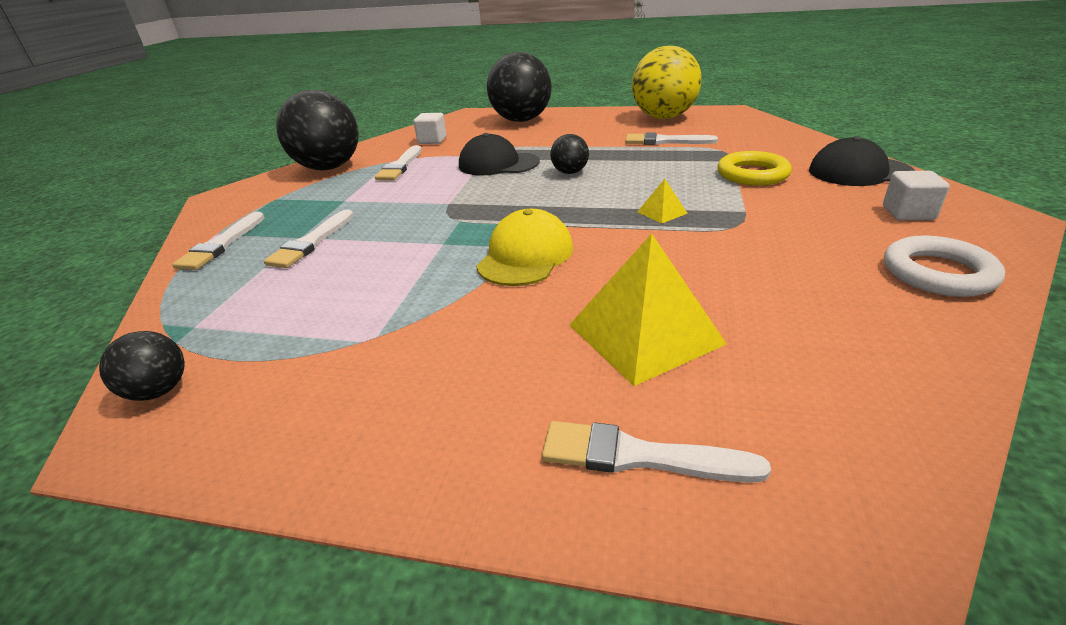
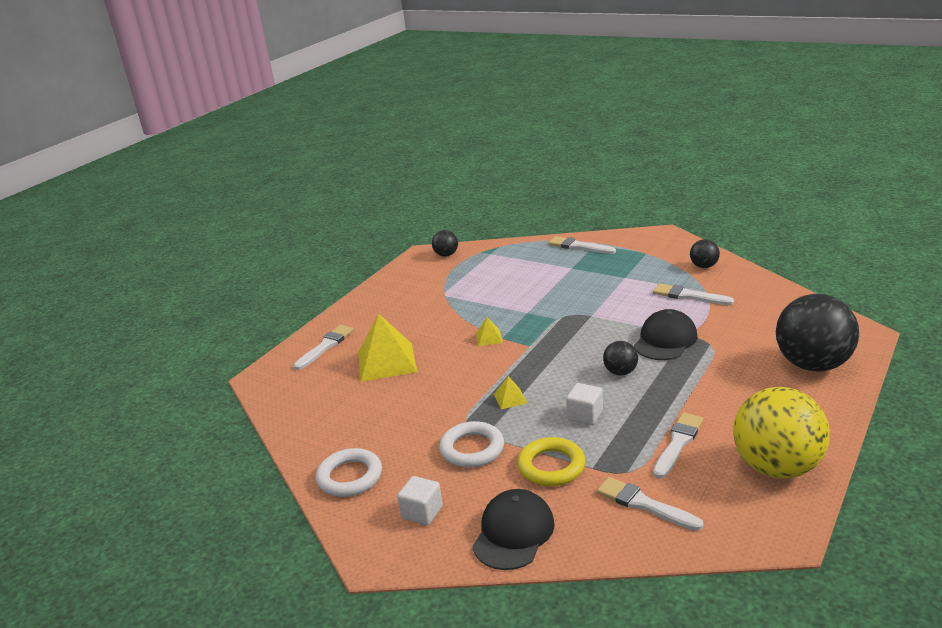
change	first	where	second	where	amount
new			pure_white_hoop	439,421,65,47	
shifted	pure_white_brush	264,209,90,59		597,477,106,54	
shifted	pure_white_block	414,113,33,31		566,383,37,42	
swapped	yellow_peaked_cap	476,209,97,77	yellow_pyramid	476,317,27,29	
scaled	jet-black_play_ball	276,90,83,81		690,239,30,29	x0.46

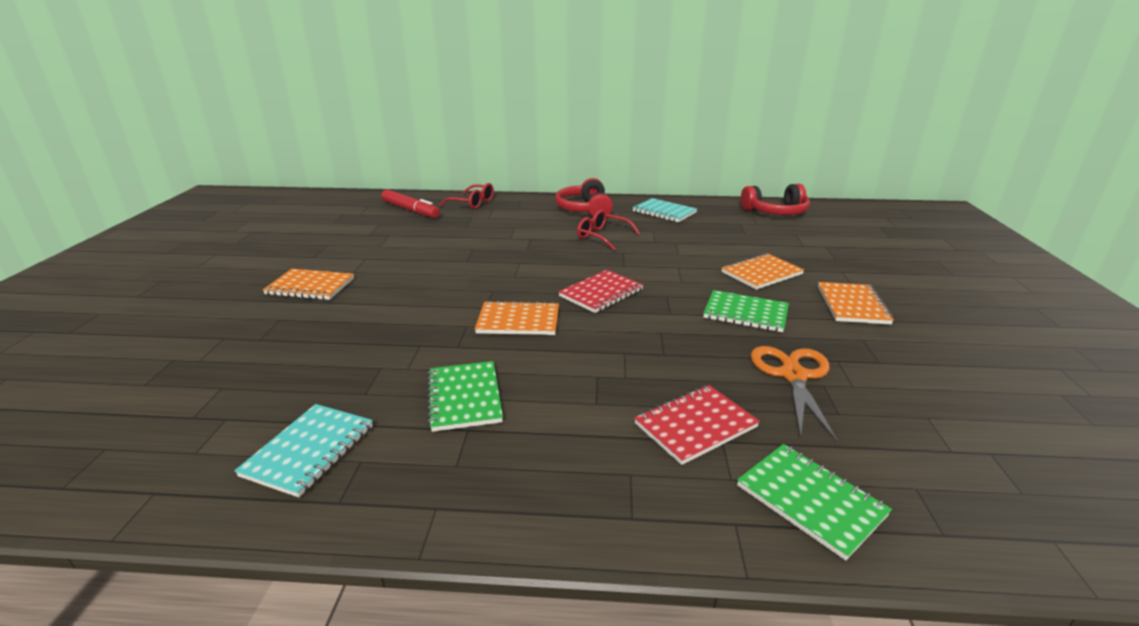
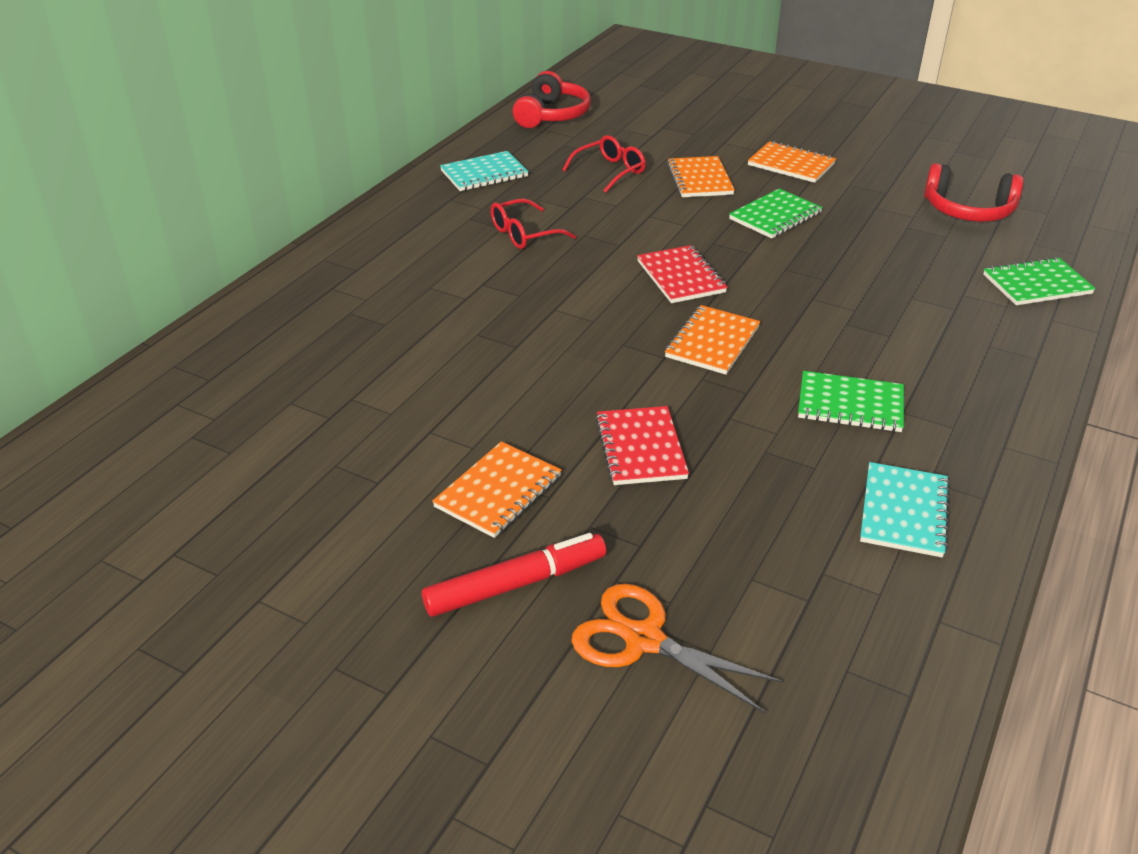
change	first	where	second	where	amount
shifted	scarlet_marker	381,190,59,28		422,533,184,84	
shifted	scarlet_eyeglasses	439,183,55,26		562,135,84,58	
shifted	scarlet_headphones	555,178,58,39		924,163,100,59	
shifted	scarlet_notebook	634,385,126,80		595,406,94,79	
shifted	orange_scissors	751,346,87,97		571,584,213,130	
rotated	turquoise_notebook	234,404,139,94		860,462,90,95	60 degrees clockwise

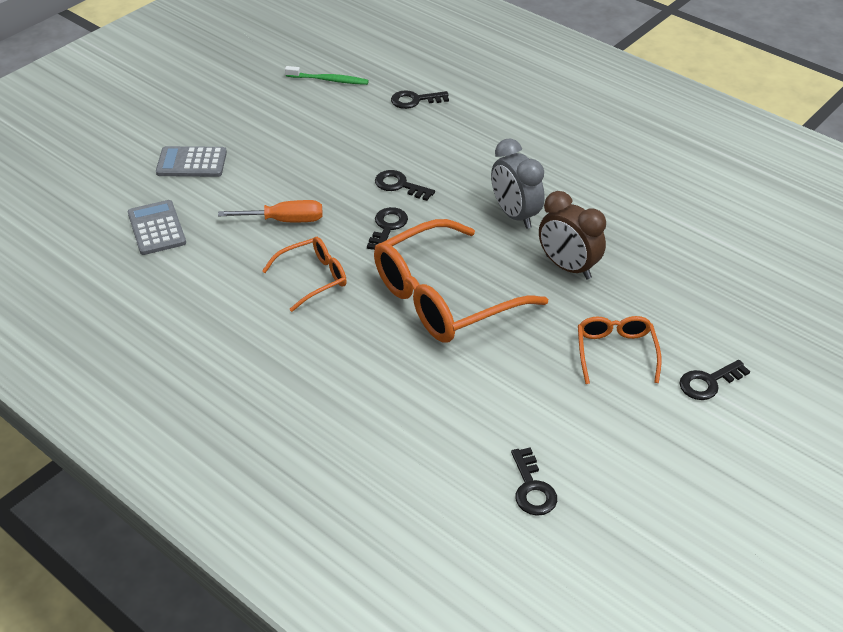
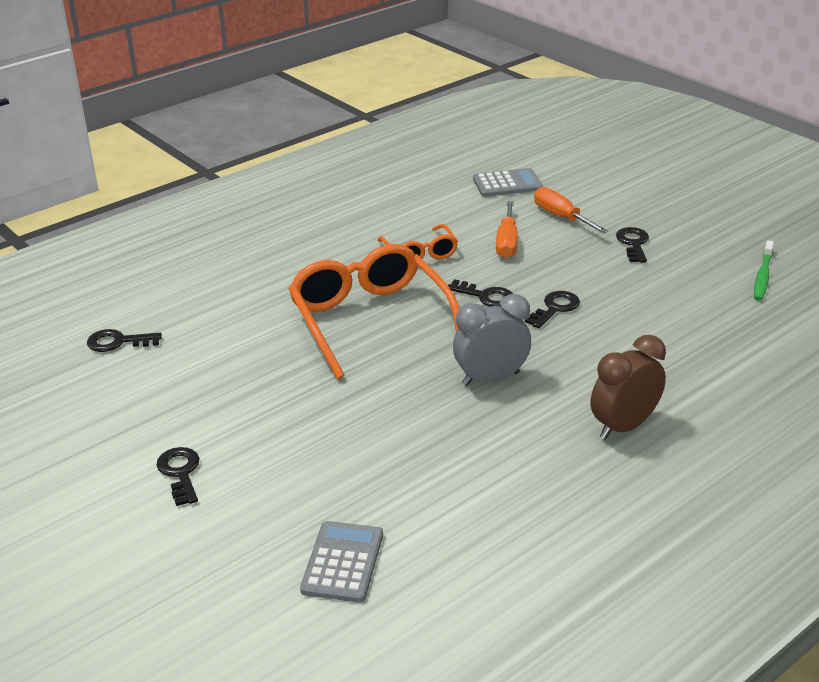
change	first	where	second	where	amount
gone	orange_eyeglasses	578,316,84,68			
new			orange_flat_screwdriver	534,187,74,47	
shifted	ash-grey_calculator	156,146,71,31		300,521,83,82	
shifted	jet-black_latchkey	391,90,58,19		616,227,33,36	
shifted	brown_bedside_clock	539,191,67,88		591,335,75,105	

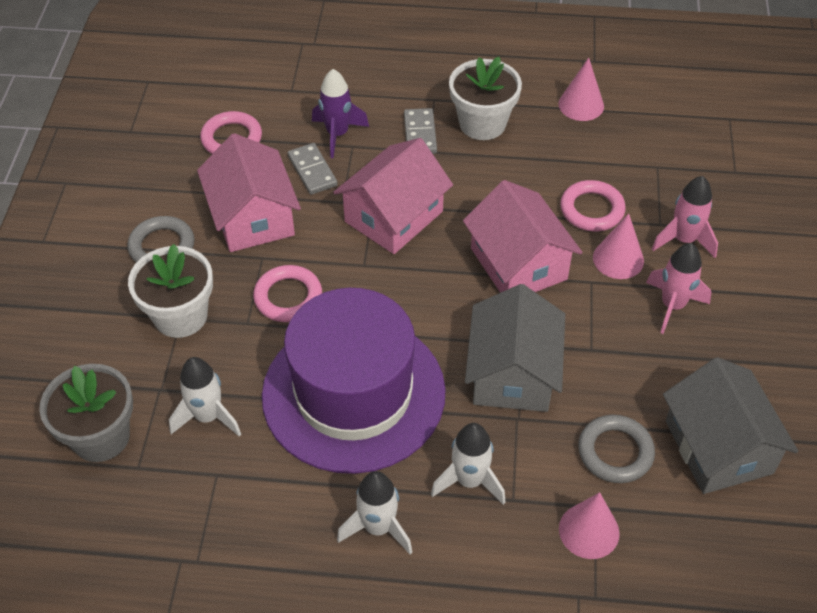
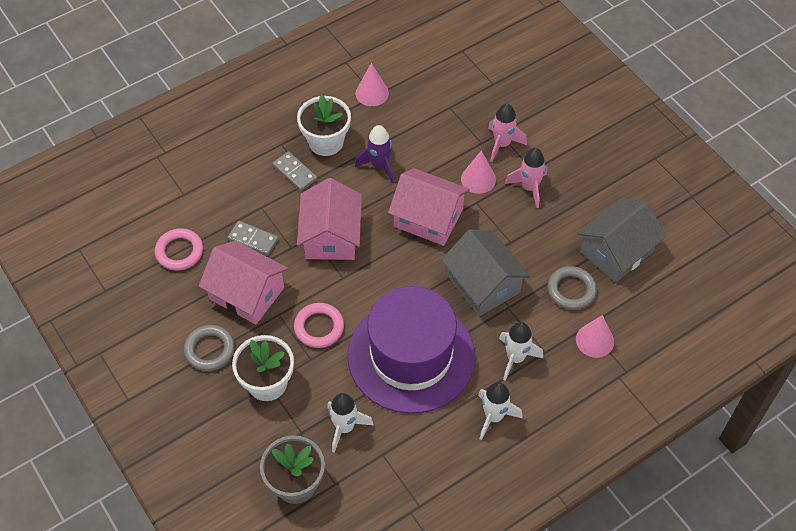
change	first	where	second	where	amount
gone	rose-pink_hoop	560,180,66,51			
shifted	violet_rocket	312,69,57,89		355,125,39,58	
rotated	ash-grey_cottage	663,357,135,137		577,199,89,84	75 degrees counterclockwise

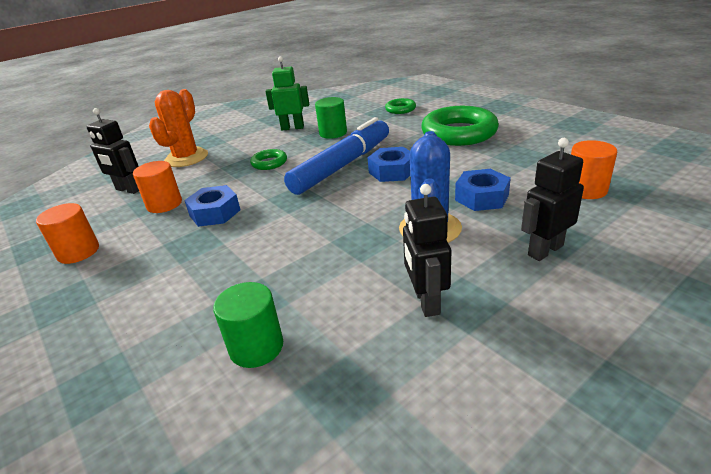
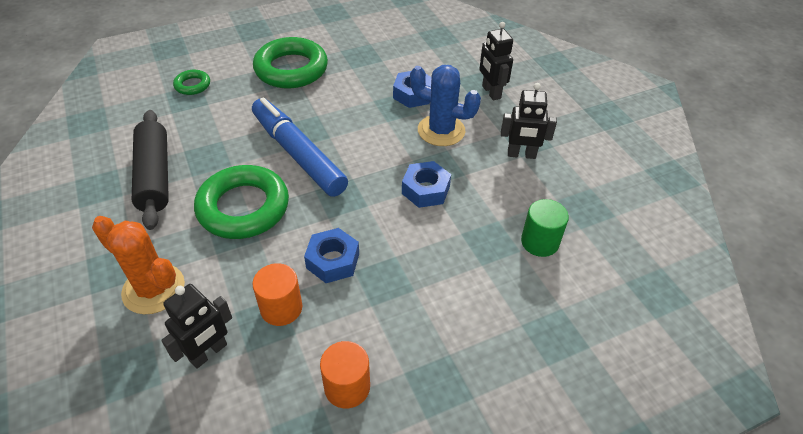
change	first	where	second	where	amount
gone	emerald_cylinder	315,97,32,42			
gone	orange_cylinder	571,140,46,59			
shifted	royal_blue_hex_nut	367,147,43,35		402,161,49,47	
swapped	emerald_robot	265,56,44,74	jet-black_rolling_pin	132,110,37,120	
scaled	emerald_hoop	250,149,37,21		194,165,95,74	x2.11

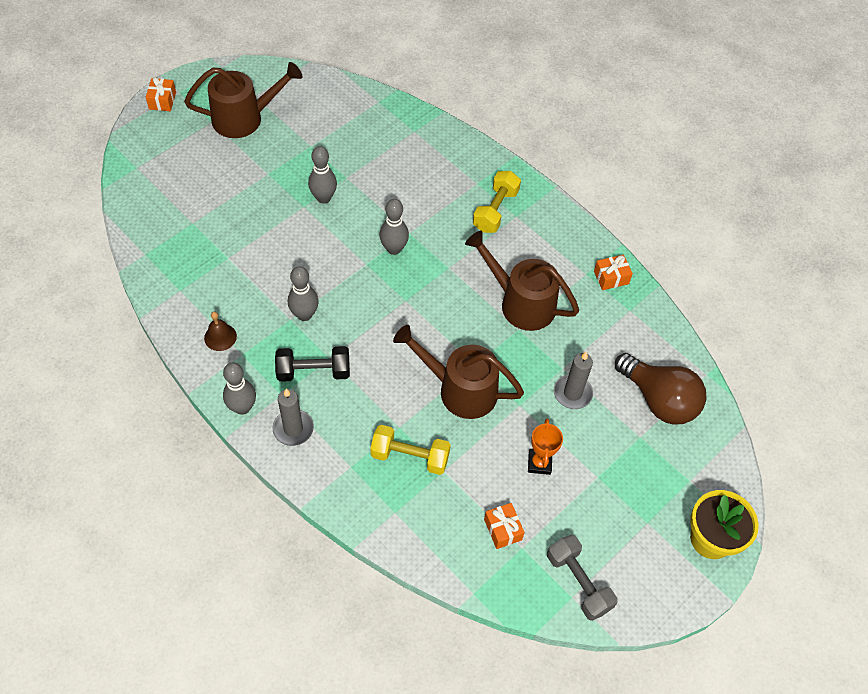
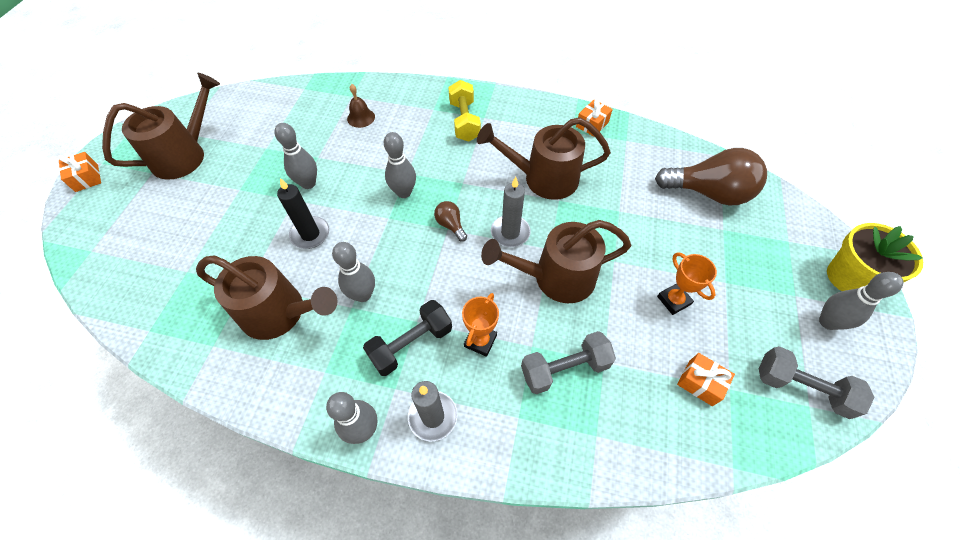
change	first	where	second	where	amount
new			brown_watering_pot	196,255,142,85	
new			jet-black_wax_candle	277,178,52,71	
new			brown_light_bulb	434,201,33,41	
new			orange_prize_cup	462,293,37,64	
new			ash-grey_bowling_pin	819,272,84,58	
shifted	brown_hand_bell	204,312,33,39		347,84,28,44	
shifted	ash-grey_wax_candle	554,351,39,58		491,177,40,70	
repainted	yellow_free_weight	370,425,81,50	ash-grey_free_weight	521,331,95,63	

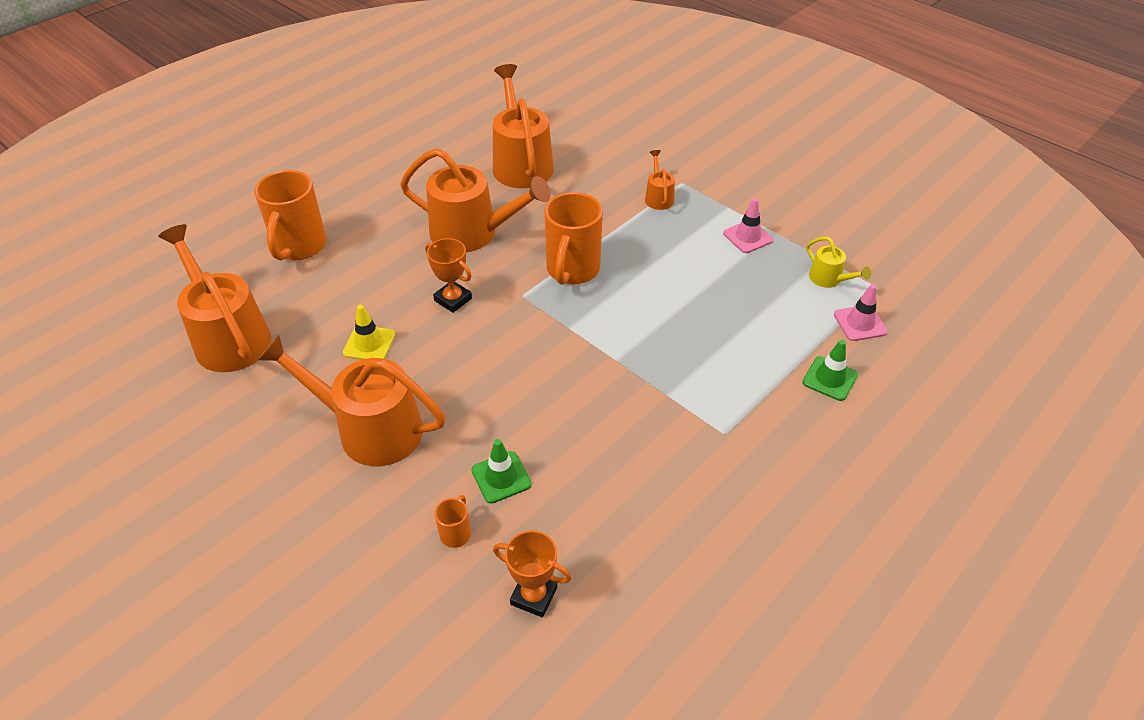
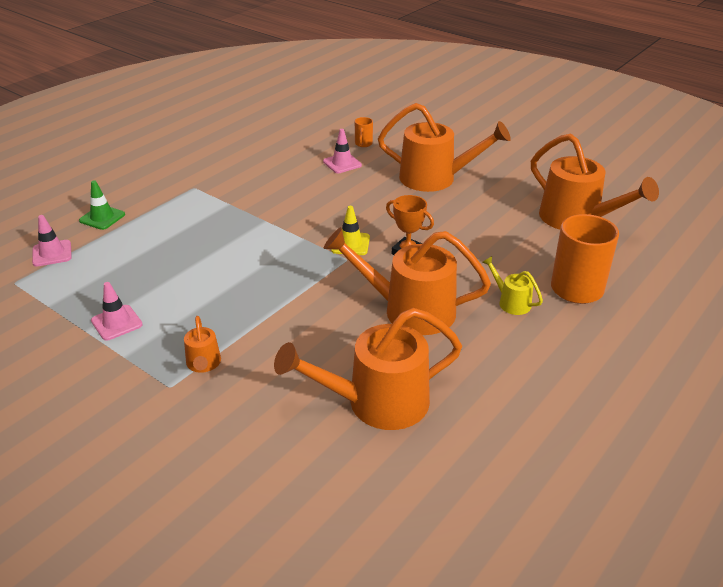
change	first	where	second	where	amount
gone	orange_prize_cup	493,530,79,88			
gone	orange_tea_mug	544,192,59,93			
shifted	yellow_road_cone	343,305,52,55		331,206,39,49	
shifted	yellow_watering_pot	806,237,65,51		482,256,61,59	
repainted	emerald_road_cone	471,439,61,65	rose-pink_road_cone	323,129,39,44	
rotated	orange_watering_pot	493,64,61,124		274,308,188,122	90 degrees clockwise

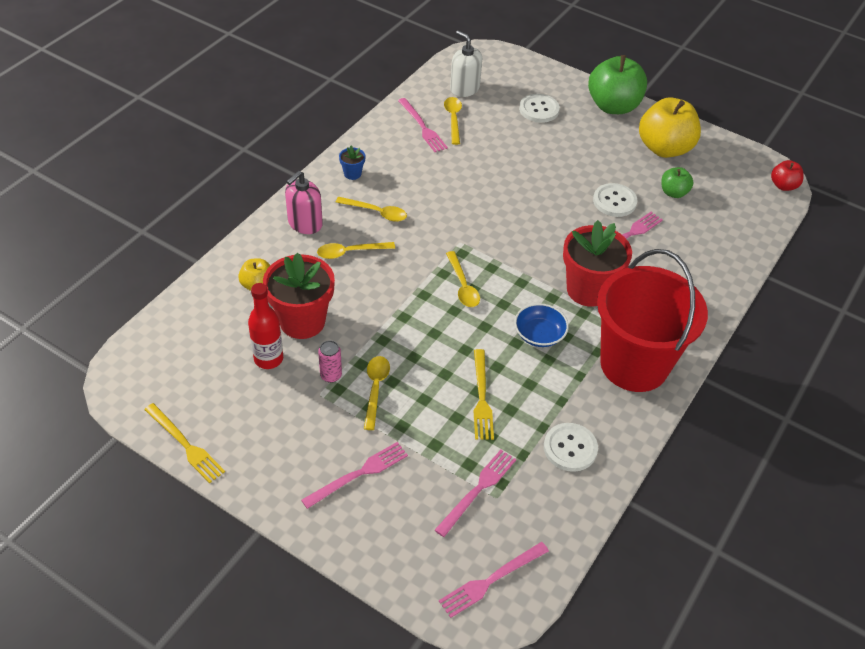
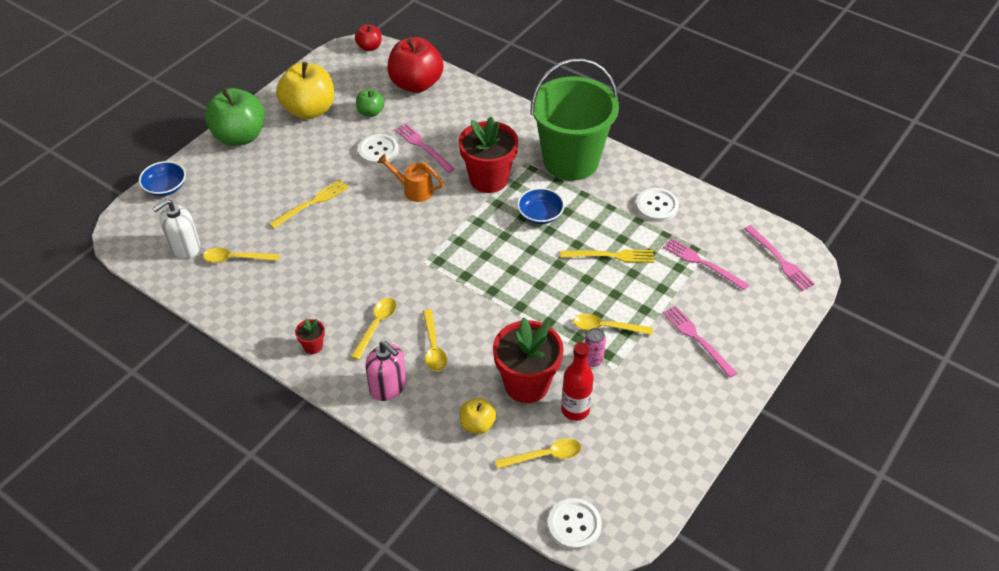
change	first	where	second	where	amount
gone	rose-pink_table_fork	398,98,50,54			
new			royal_blue_bowl	139,161,47,35	
new			orange_watering_pot	377,154,67,48	
new			scarlet_apple_fruit	387,37,57,56	
shifted	yellow_table_fork	144,403,81,81		269,180,80,49	
shifted	yellow_teaspoon	446,251,34,56		495,438,86,31	
shifted	pure_white_sewing_button	519,94,41,29		548,498,54,52	
repainted	royal_blue_flower_pot	339,146,27,34	scarlet_flower_pot	295,319,30,35	
repainted	scarlet_bucket	597,249,111,143	emerald_bucket	531,58,88,123	

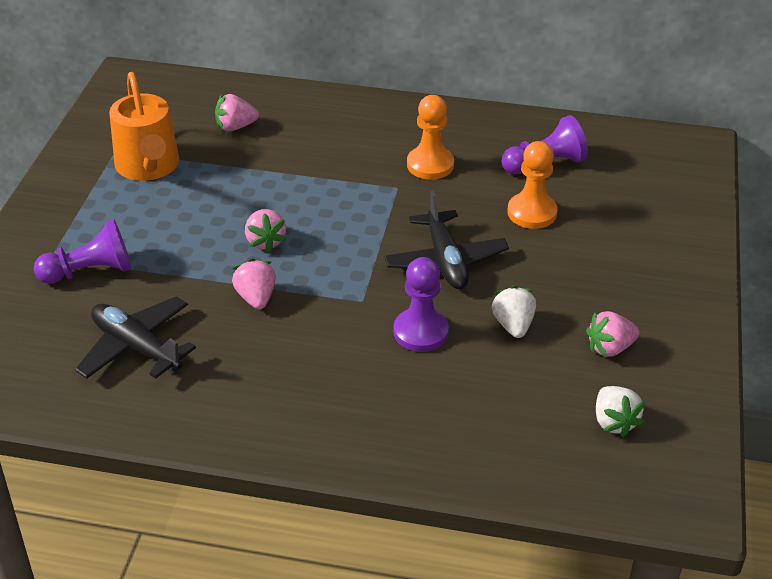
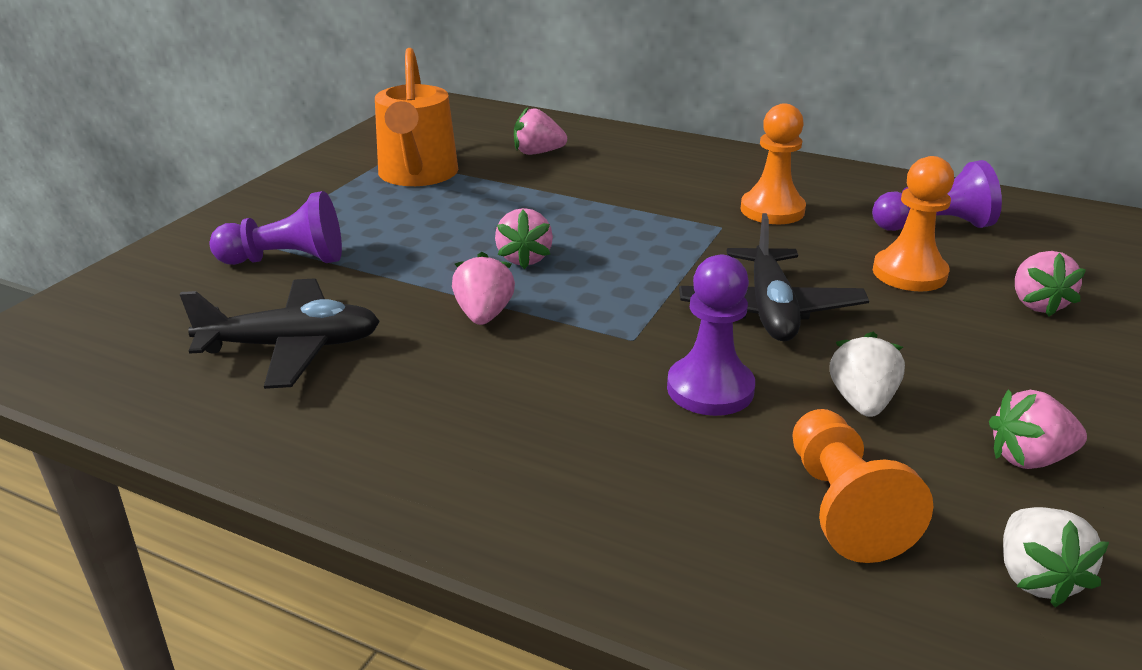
change	first	where	second	where	amount
new			orange_game_pawn	793,409,140,154	
new			rose-pink_strawberry	1015,251,71,66	
rotated	jet-black_aeroplane	75,296,121,83		179,278,201,111	120 degrees clockwise

